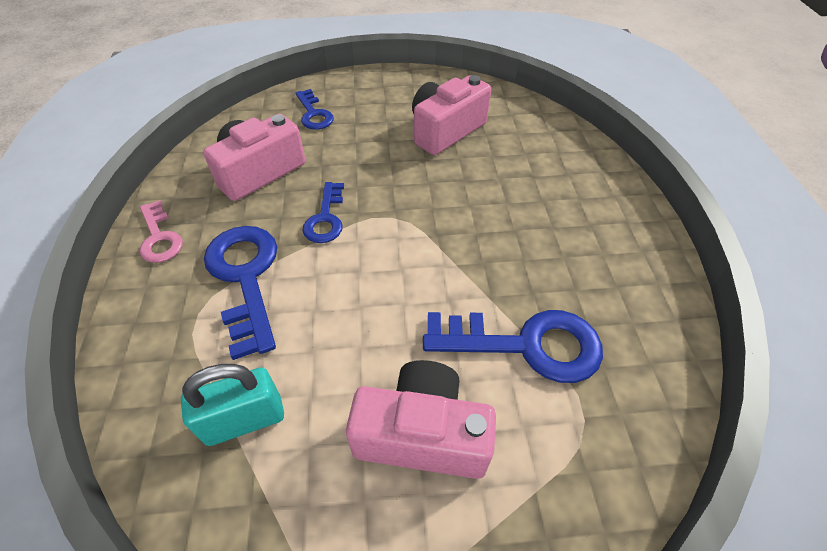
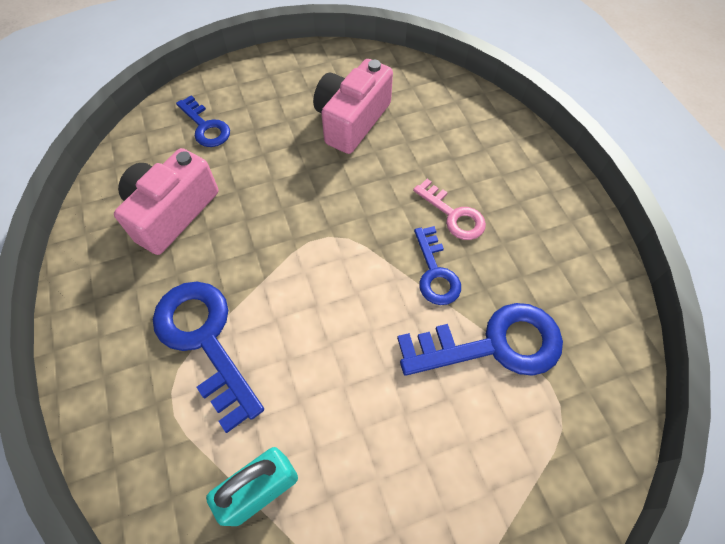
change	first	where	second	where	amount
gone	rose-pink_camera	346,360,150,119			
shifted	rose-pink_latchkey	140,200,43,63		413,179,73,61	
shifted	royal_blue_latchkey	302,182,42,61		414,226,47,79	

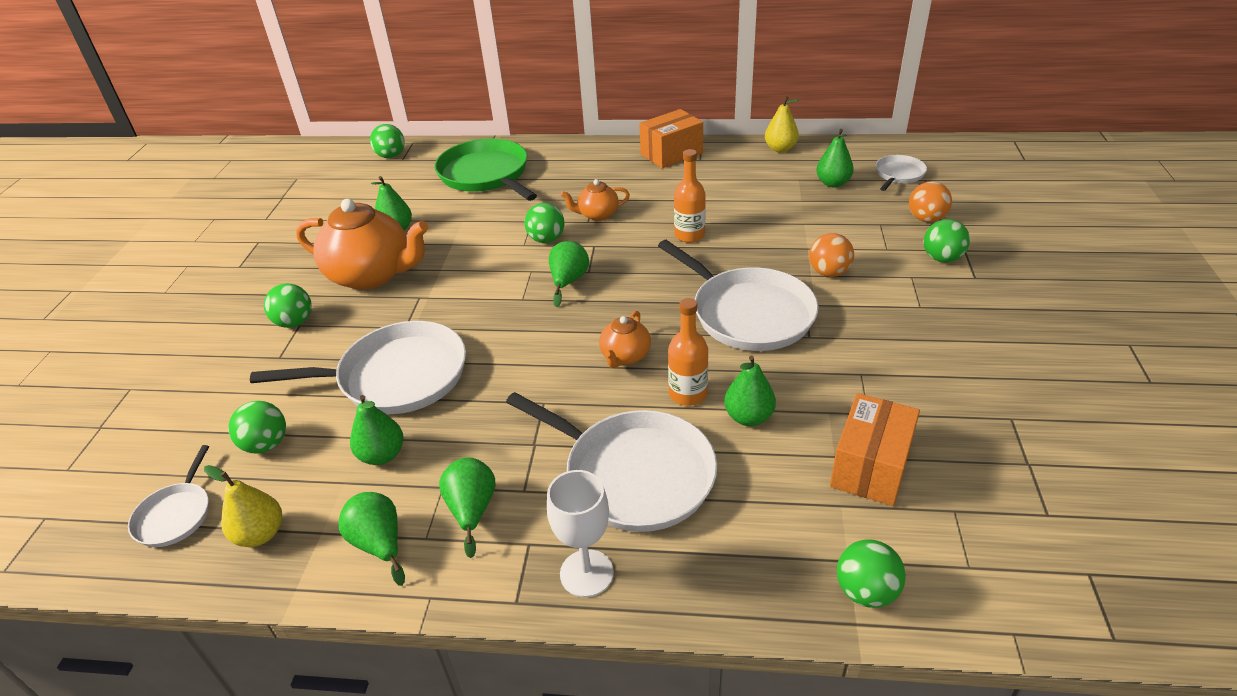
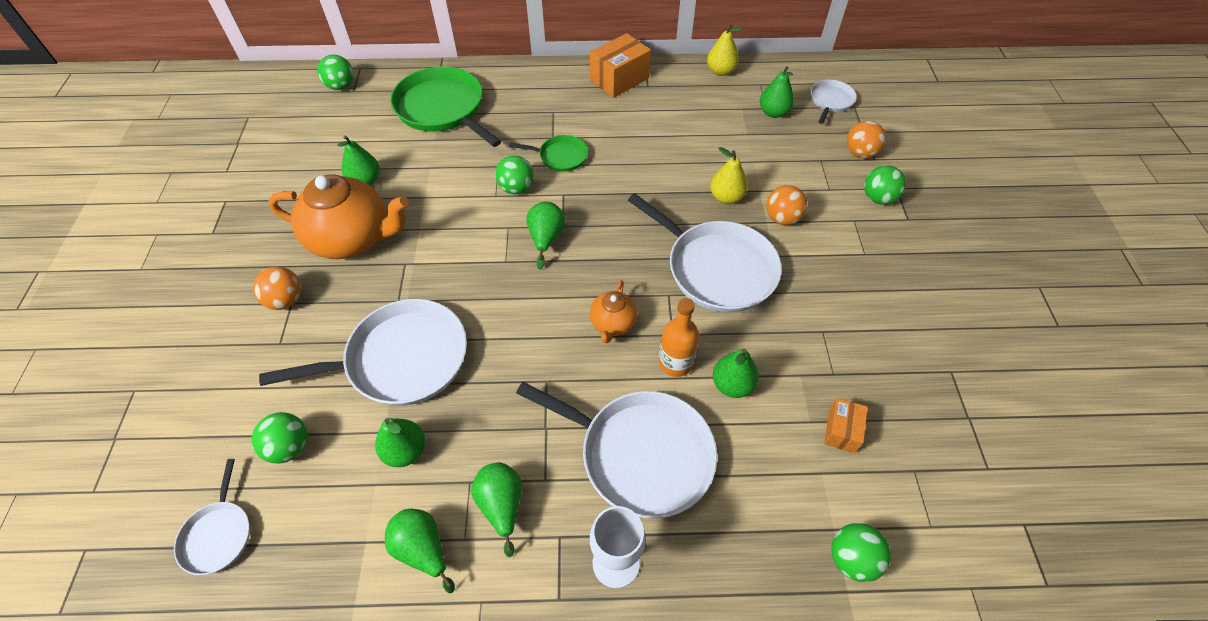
change	first	where	second	where	amount
gone	orange_drink_bottle	674,149,32,94			
shifted	yellow_toy_pear	204,465,78,82		710,147,38,57	
swapped	orange_china_teapot	561,179,69,42	emerald_pan	509,135,79,37	
repainted	emerald_play_ball	264,283,48,45	orange_play_ball	253,266,48,44	
scaled	orange_package	830,393,90,113		824,398,44,55	x0.57

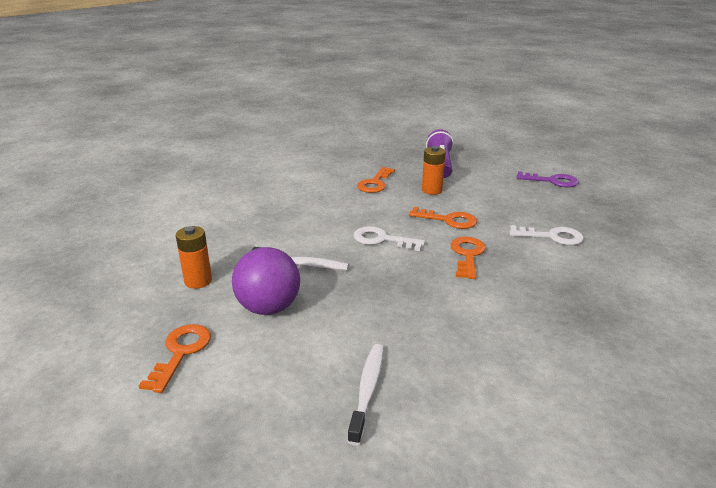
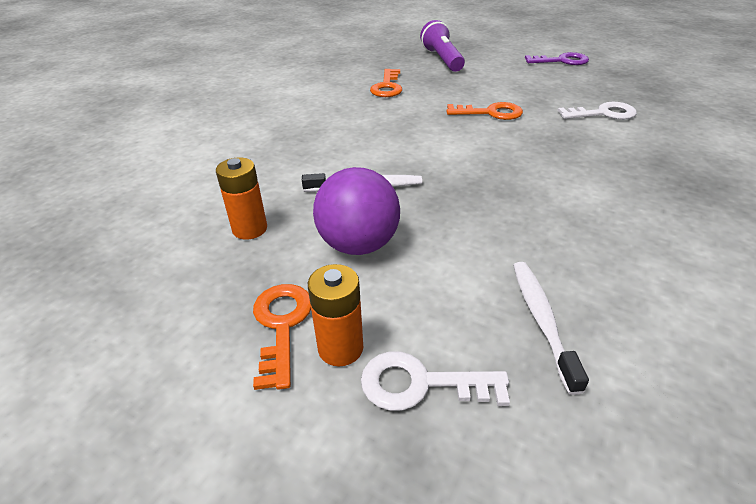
change	first	where	second	where	amount
gone	orange_latchkey	451,237,35,42			
shifted	pure_white_latchkey	353,226,72,25		361,351,149,60	
shifted	orange_AA_battery	422,146,24,49		308,264,55,102	

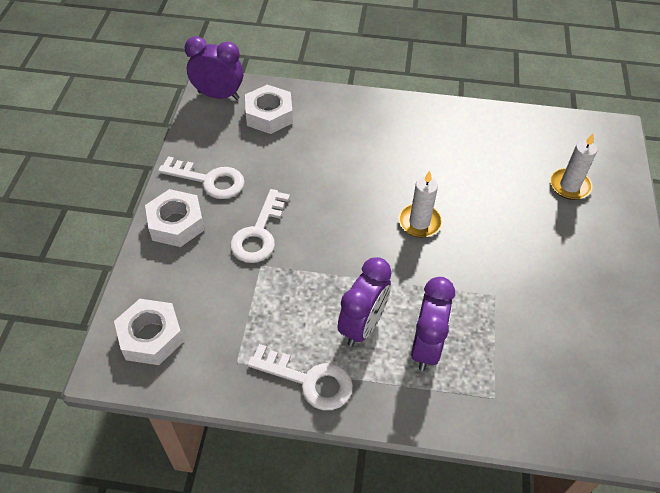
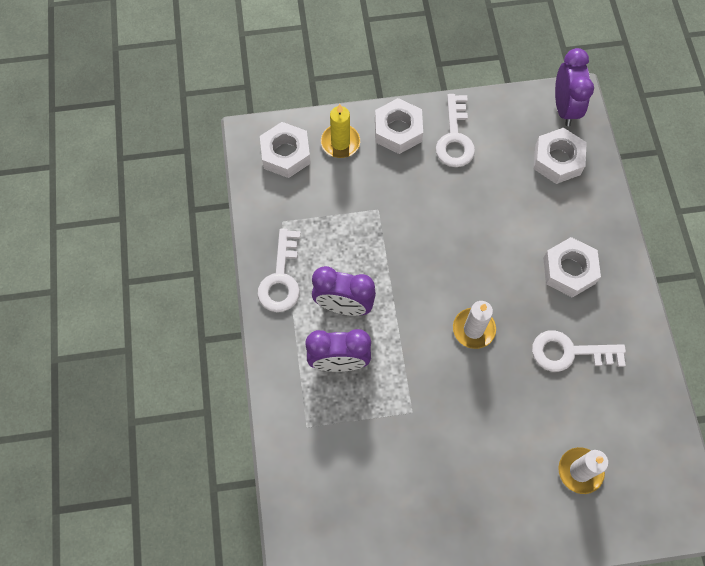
change	first	where	second	where	amount
new			yellow_wax_candle	321,104,39,54	
new			pure_white_hex_nut	543,237,58,61	
shifted	pure_white_latchkey	230,189,60,74		532,330,94,42	

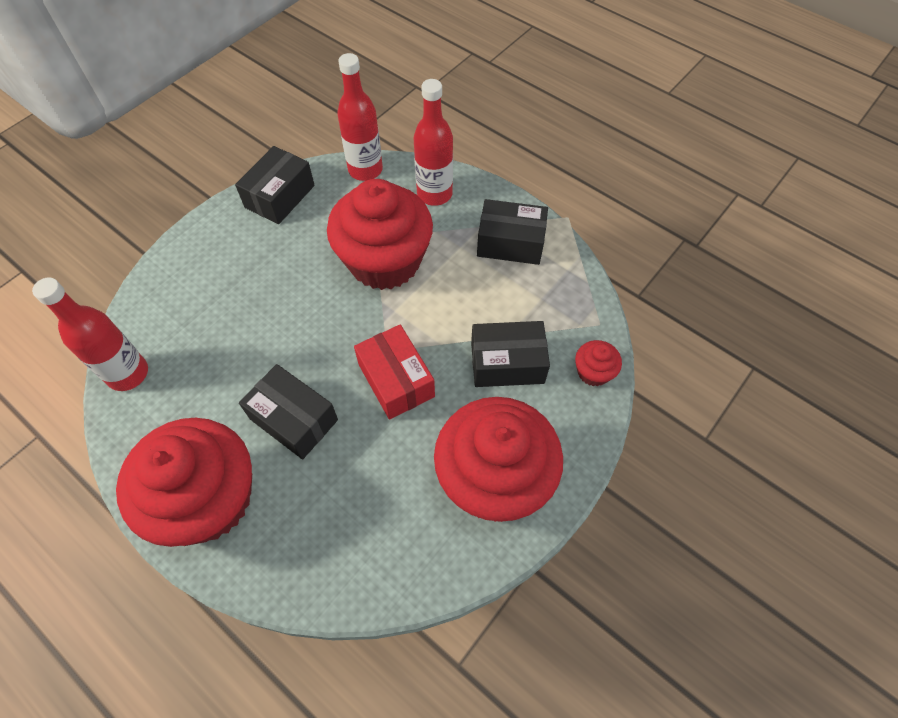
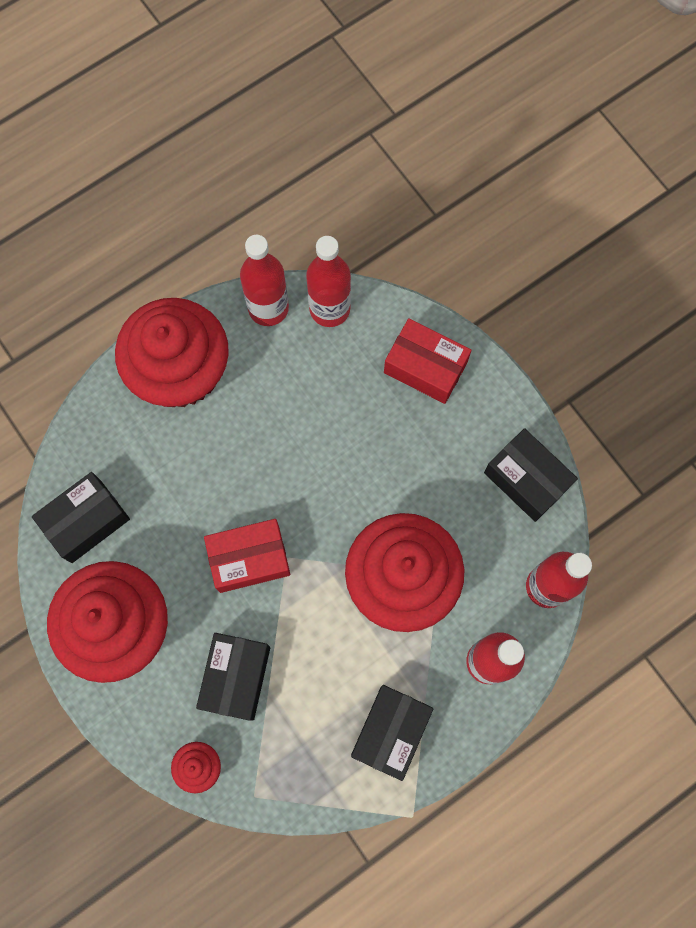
change	first	where	second	where	amount
new			scarlet_drink_bottle	240,235,49,91	
new			scarlet_package	384,318,88,86	
shifted	jet-black_package	239,364,99,95		32,472,98,91	

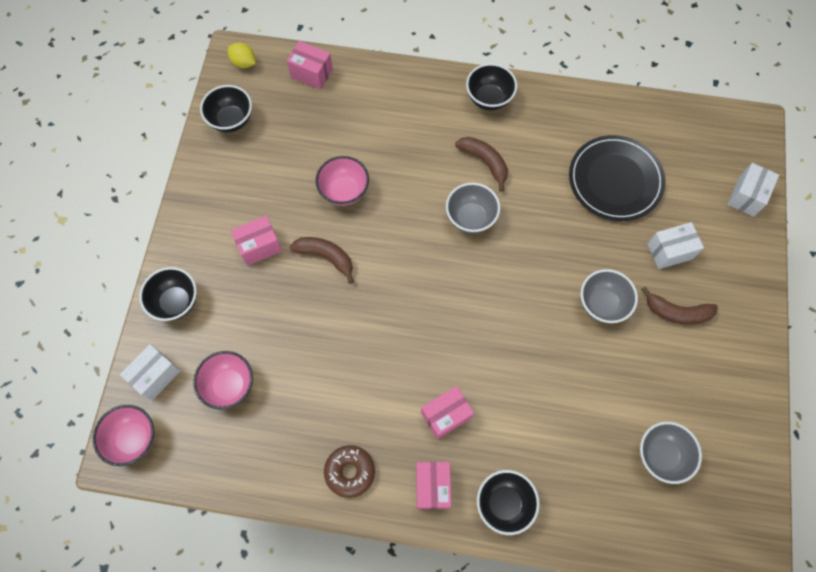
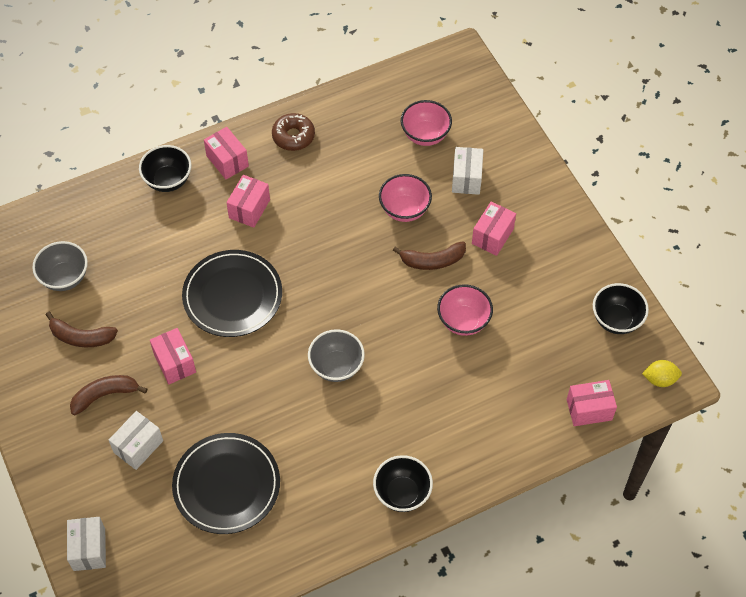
change	first	where	second	where	amount
gone	jet-black_bowl	139,267,58,54			
new			jet-black_plate	182,250,100,87	
shifted	rose-pink_bowl	93,405,61,61		379,174,53,48	
shifted	pure_white_package	120,344,61,57		452,147,31,48	
shifted	brown_banana	455,137,53,55		46,312,72,35	
swapped	ash-grey_bowl	581,269,57,54	rose-pink_package	150,328,46,56	

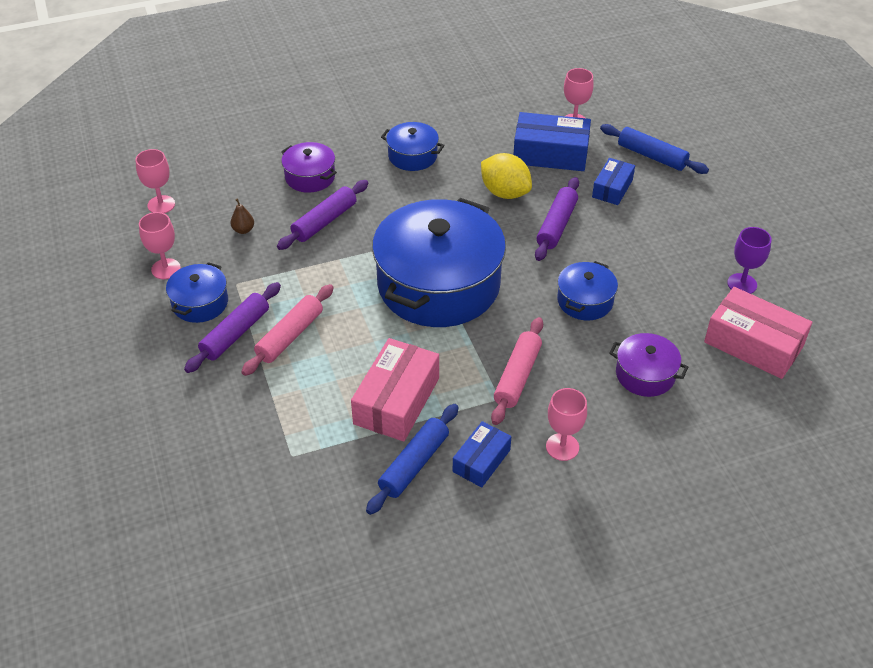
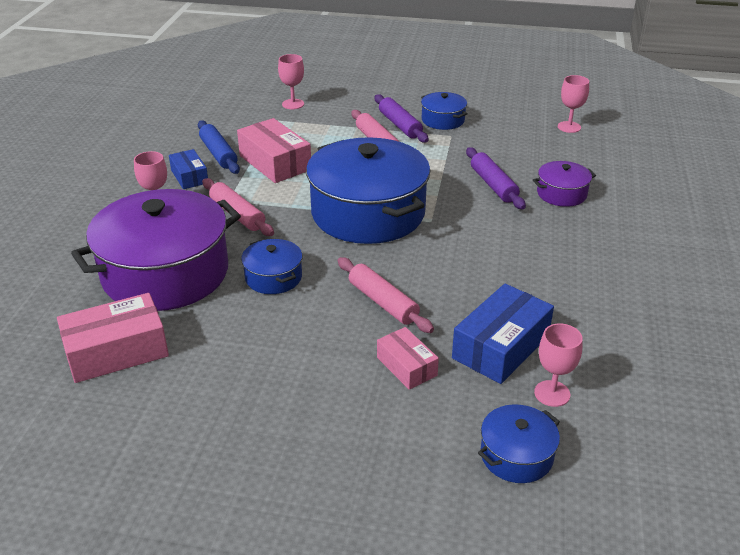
change	first	where	second	where	amount
gone	brown_toy_pear	230,199,24,35			
gone	yellow_lemon	481,153,51,46			
gone	royal_blue_rolling_pin	600,124,109,50			
gone	violet_chalice	727,227,45,67			
shifted	rose-pink_chalice	139,212,42,67		278,54,26,55	
shifted	royal_blue_pot	381,122,64,49		478,404,82,79	
repainted	violet_rolling_pin	535,177,44,84	rose-pink_rolling_pin	338,257,96,76	
repainted	royal_blue_package	592,158,43,47	rose-pink_package	377,327,62,63	
scaled	violet_pot	609,333,79,64		71,189,170,122	x2.21

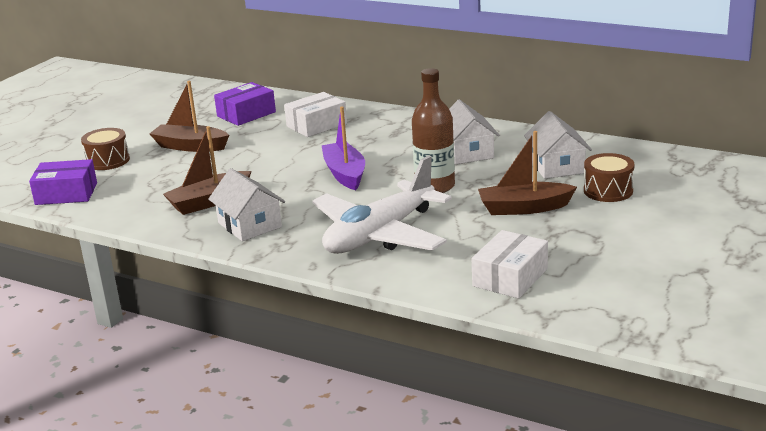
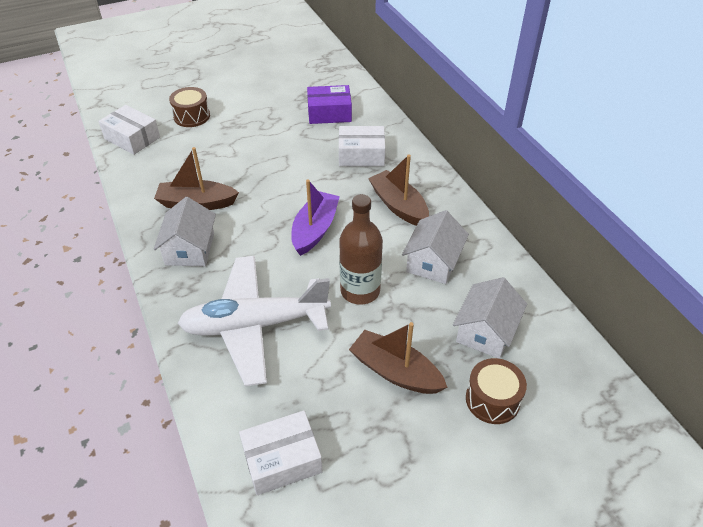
change	first	where	second	where	amount
shifted	brown_sailboat	149,81,80,71		368,155,61,71	
repainted	violet_package	29,159,68,46	pure_white_package	99,105,61,50	

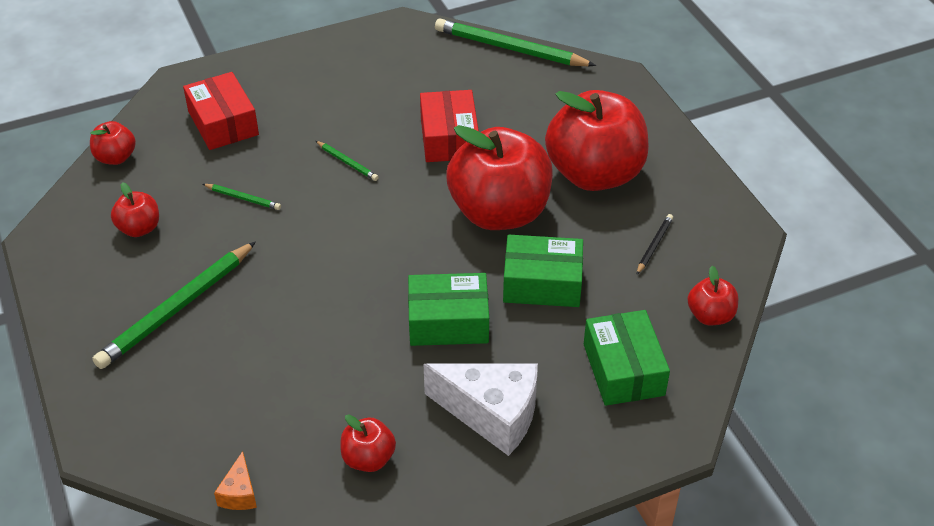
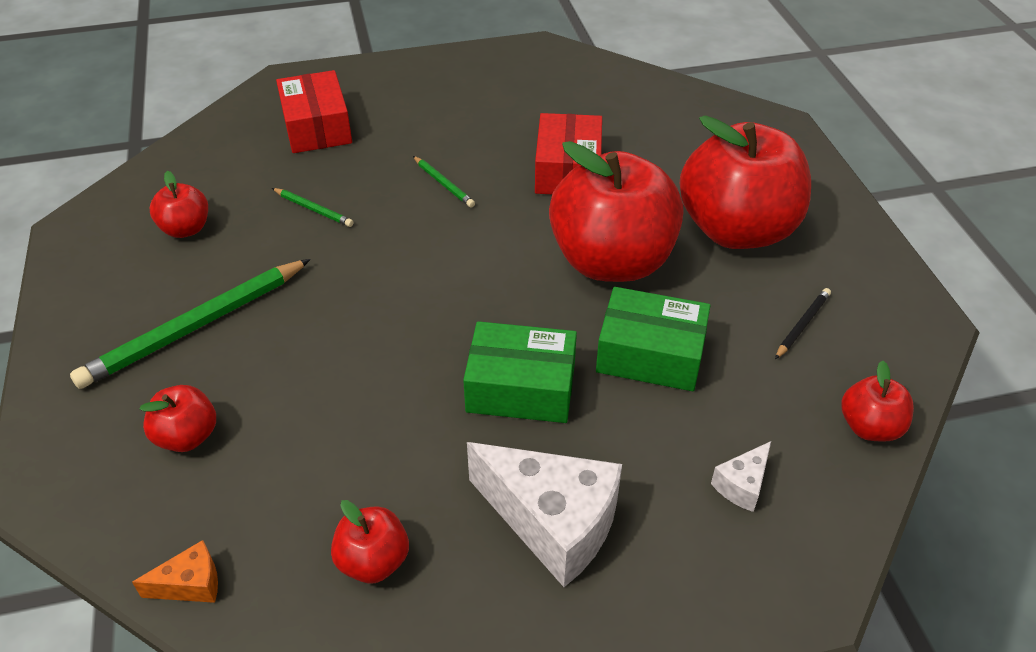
change	first	where	second	where	amount
gone	emerald_wooden_pencil	435,18,161,48			
shifted	scarlet_apple_fruit	90,121,46,44		140,385,76,67	
swapped	emerald_package	584,310,86,96	pure_white_cheese	711,441,60,71	
rotated	orange_cheese	214,451,43,59		132,540,86,63	120 degrees counterclockwise

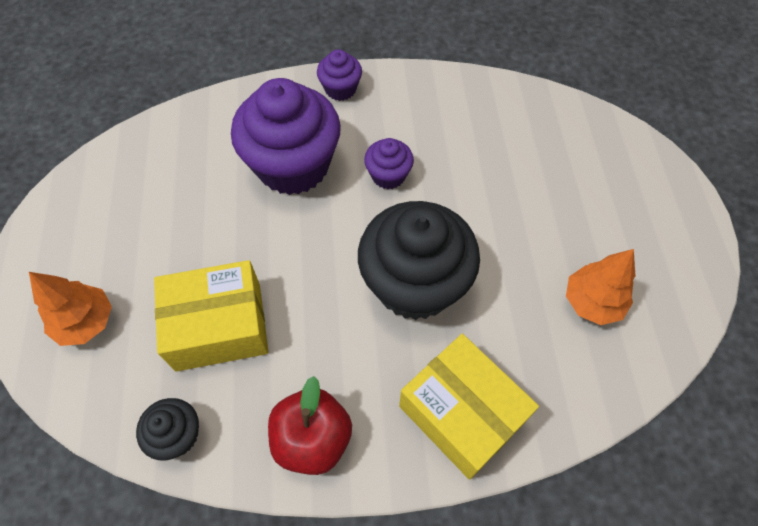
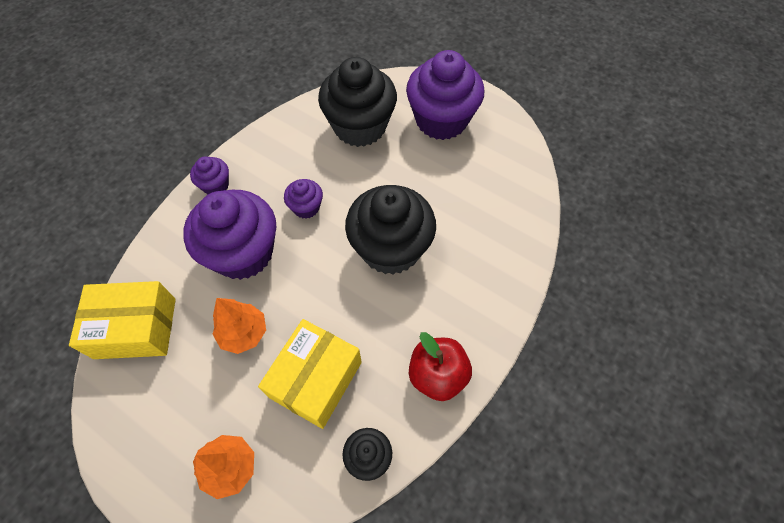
change	first	where	second	where	amount
new			jet-black_fairy_cake	318,57,79,90	
new			violet_fairy_cake	406,50,78,90	
shifted	yellow_package	399,334,140,146		69,281,107,78	
shifted	orange_fir_tree	566,249,69,76		213,298,53,56	

